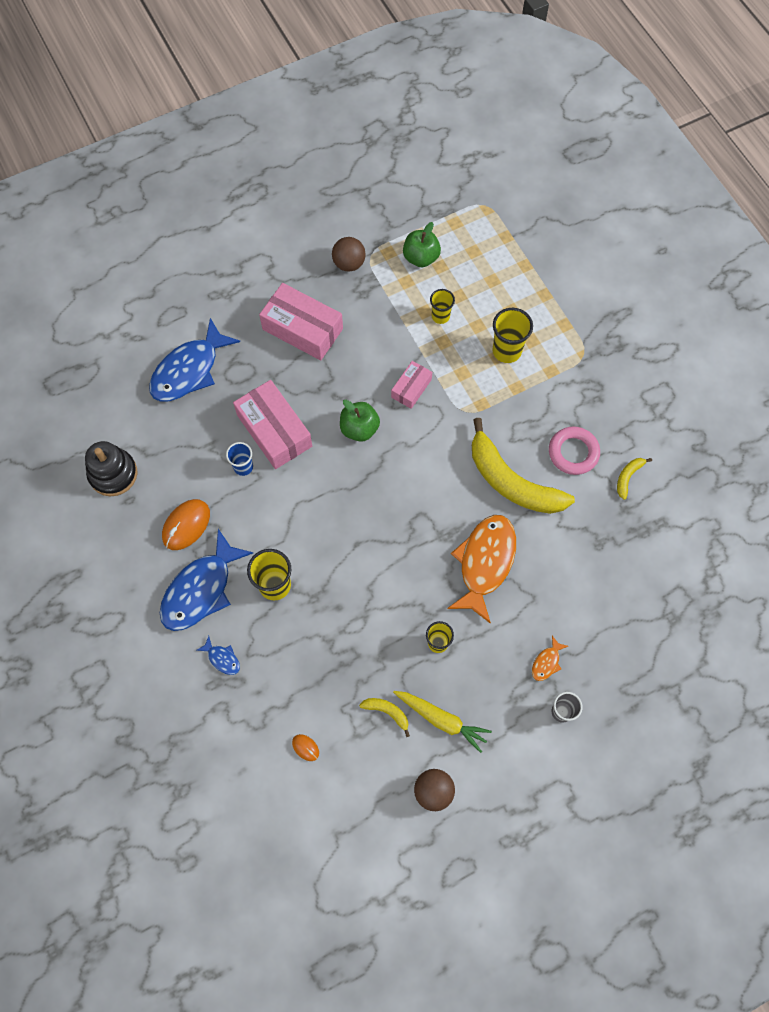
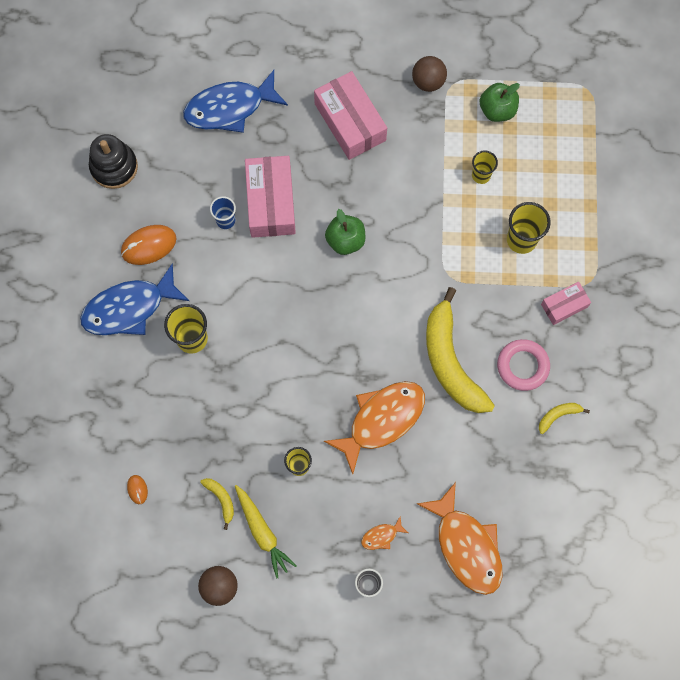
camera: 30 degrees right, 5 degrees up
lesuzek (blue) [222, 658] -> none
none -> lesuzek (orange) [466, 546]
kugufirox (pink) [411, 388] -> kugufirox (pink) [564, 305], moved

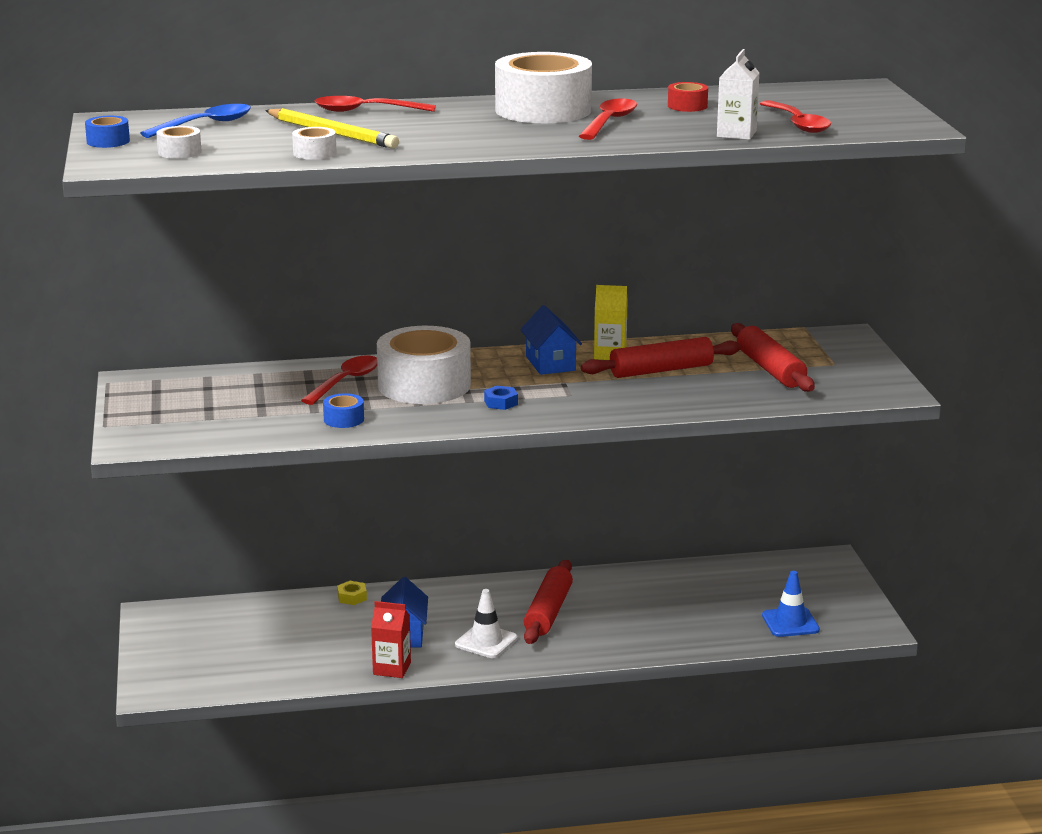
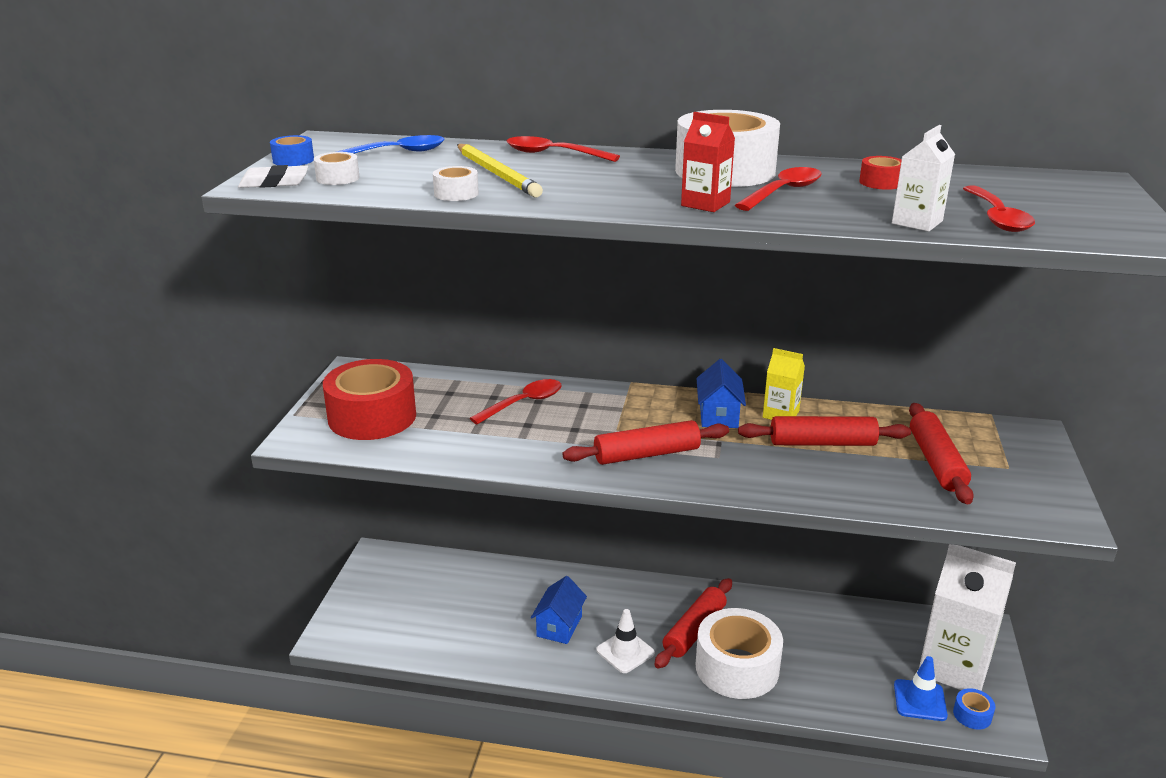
camera: 20 degrees right, 5 degrees up
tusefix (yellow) [352, 597] -> none
none -> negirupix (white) [274, 182]
none -> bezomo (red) [372, 417]
none -> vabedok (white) [954, 667]
bezomo (blue) [344, 419] -> bezomo (blue) [972, 715], moved
vabedok (red) [392, 668] -> vabedok (red) [705, 204], moved
bezomo (white) [424, 385] -> bezomo (white) [737, 667], moved
tusefix (blue) [501, 403] -> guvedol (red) [647, 454]

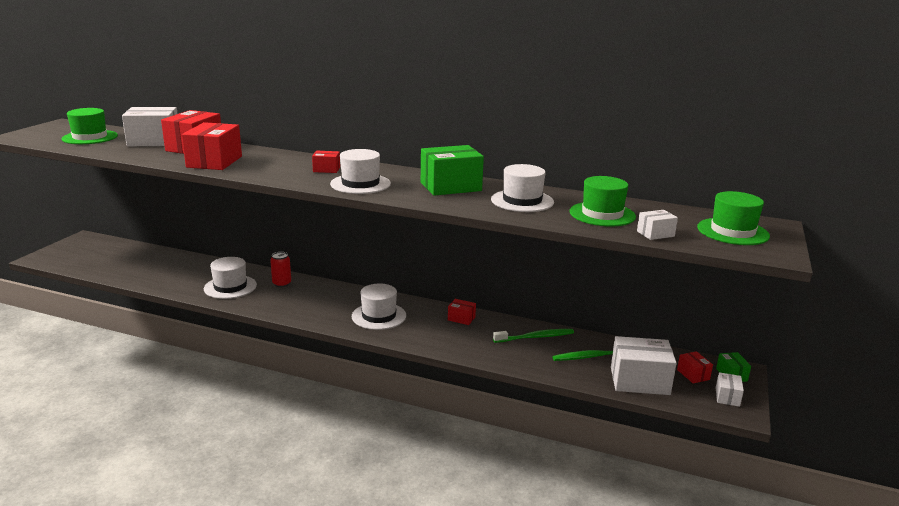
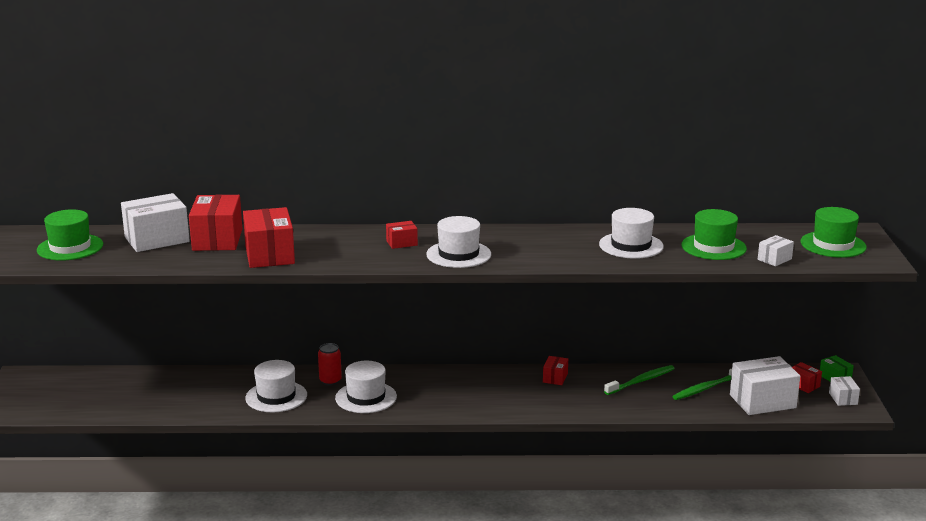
camera: 20 degrees left, 0 degrees up
kugufirox (green) [450, 187] -> none
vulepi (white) [379, 316] -> vulepi (white) [366, 397], moved
kugufirox (red) [461, 318] -> kugufirox (red) [555, 378], 75 degrees counterclockwise

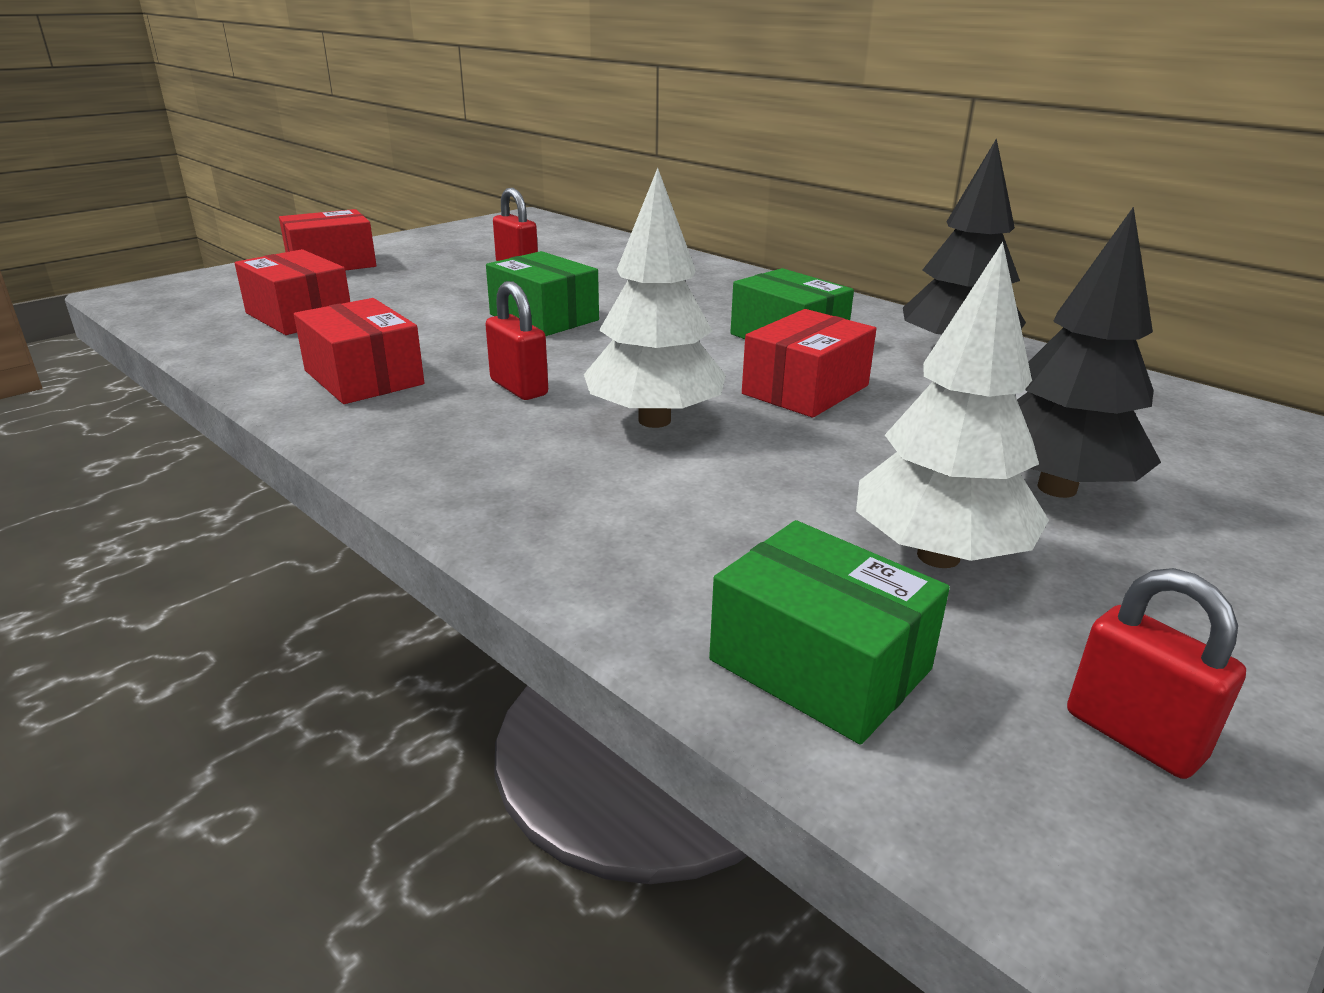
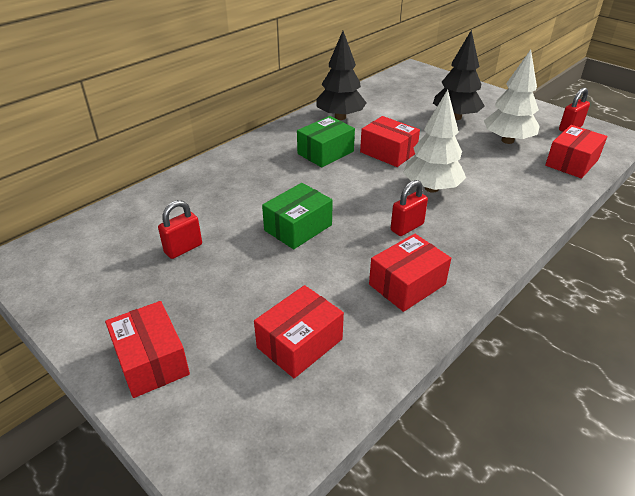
camera: 90 degrees left, 10 degrees up
kugufirox (green) [819, 665] -> kugufirox (red) [572, 162]

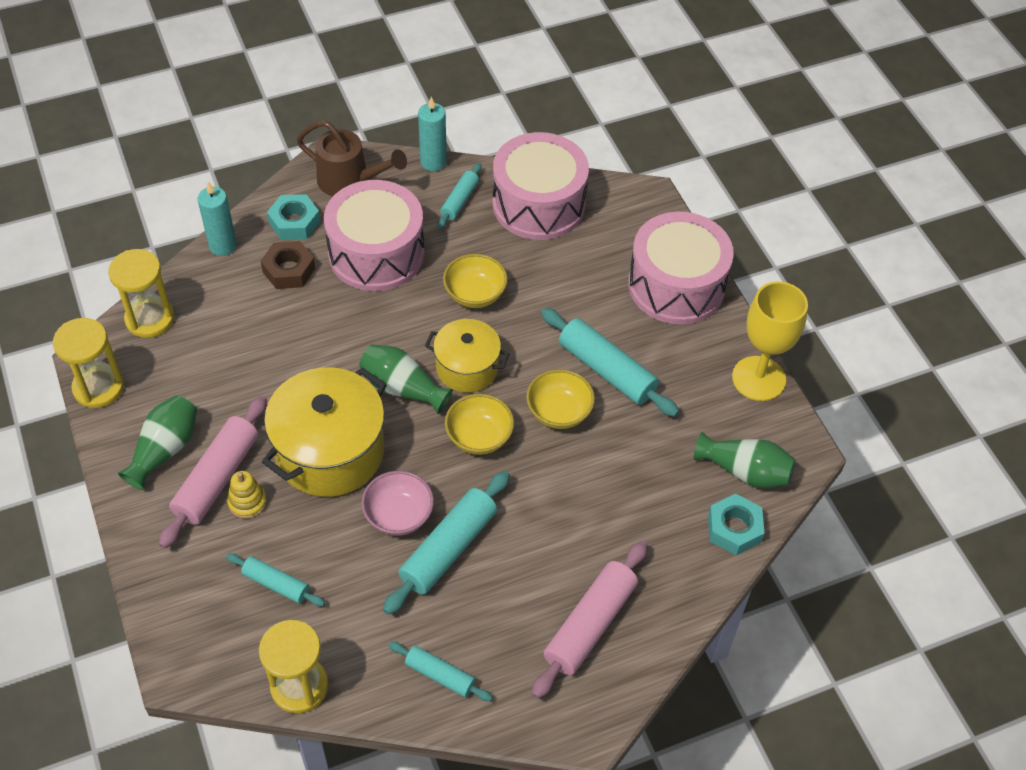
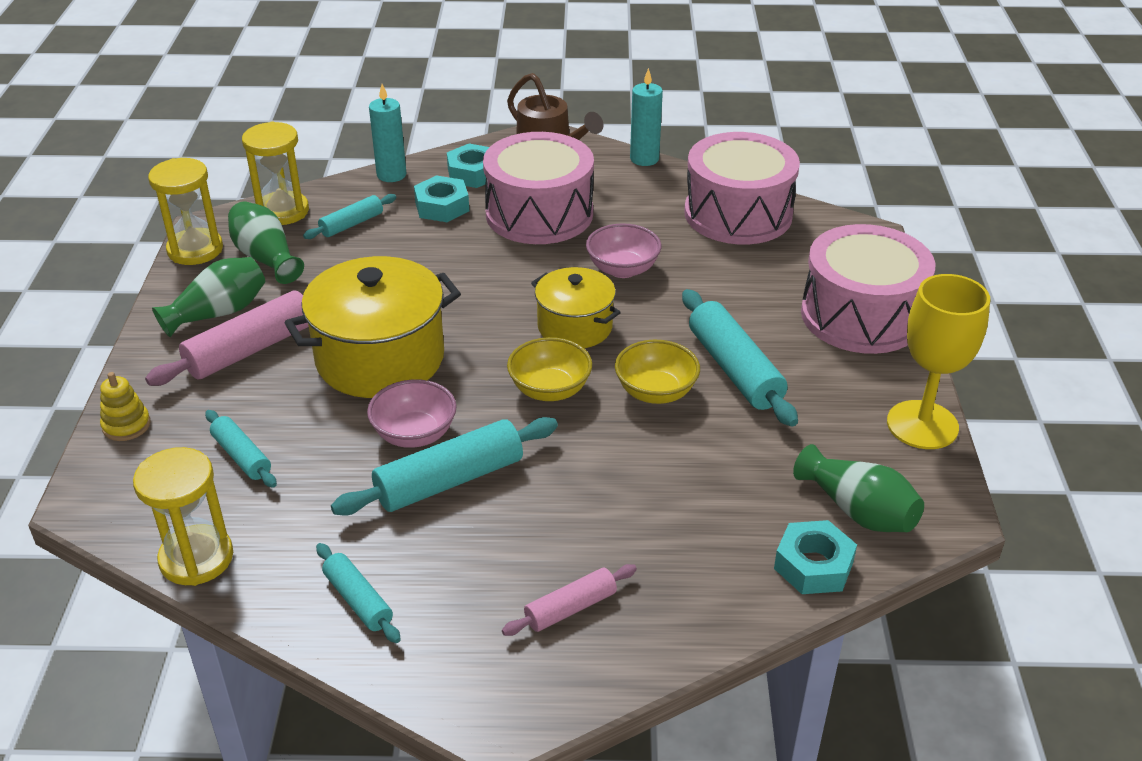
camera: 25 degrees right, 15 degrees down
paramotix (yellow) [247, 502] -> paramotix (yellow) [126, 425], moved
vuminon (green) [403, 388] -> vuminon (green) [266, 258], moved
guvedol (turquoise) [460, 201] -> guvedol (turquoise) [352, 224], moved
tusefix (brown) [289, 270] -> tusefix (turquoise) [442, 207]
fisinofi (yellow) [475, 294] -> fisinofi (pink) [622, 269]
guvedol (pink) [590, 625] -> guvedol (pink) [571, 608], x0.57

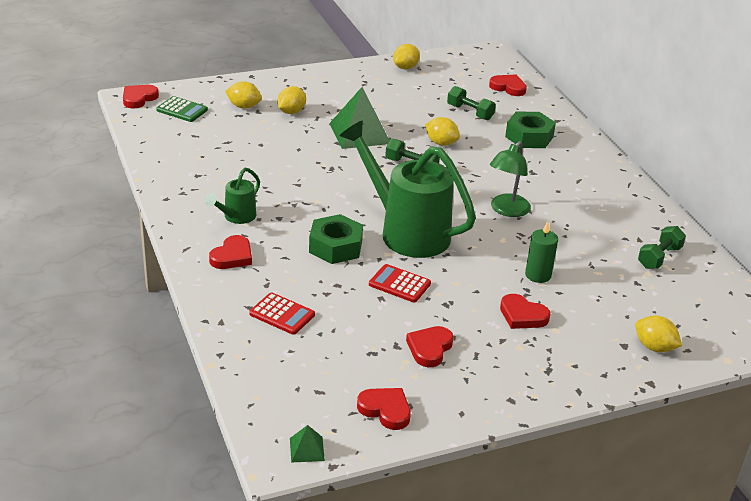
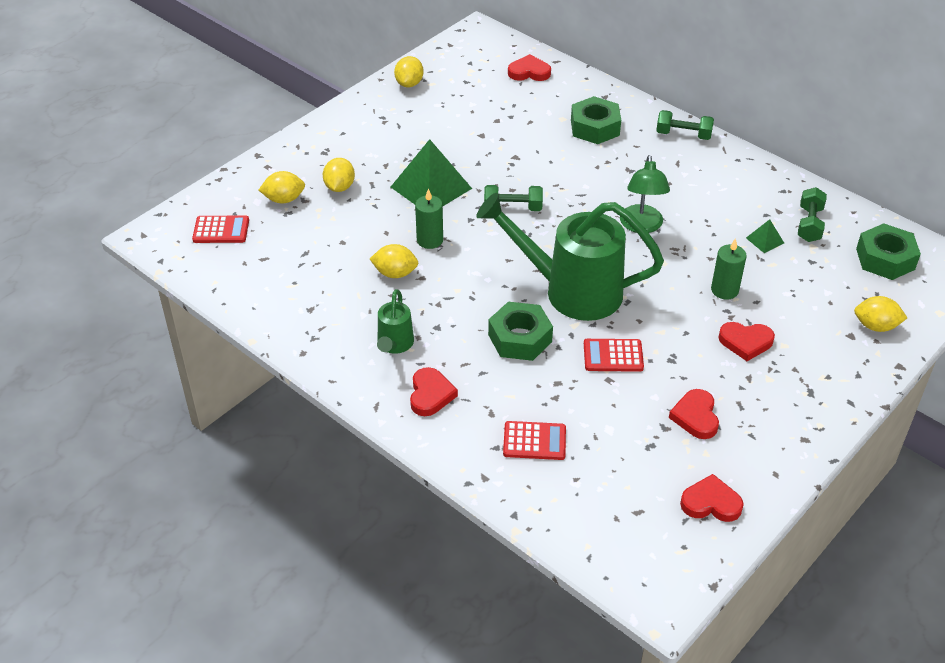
camera: 25 degrees left, 10 degrees up
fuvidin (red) [139, 98] -> none
none -> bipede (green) [430, 240]
none -> tusefix (green) [885, 259]
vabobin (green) [307, 449] -> vabobin (green) [764, 240], moved
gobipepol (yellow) [441, 143] -> gobipepol (yellow) [395, 273], moved
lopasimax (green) [470, 112] -> lopasimax (green) [683, 135], moved
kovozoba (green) [182, 110] -> kovozoba (red) [221, 230]

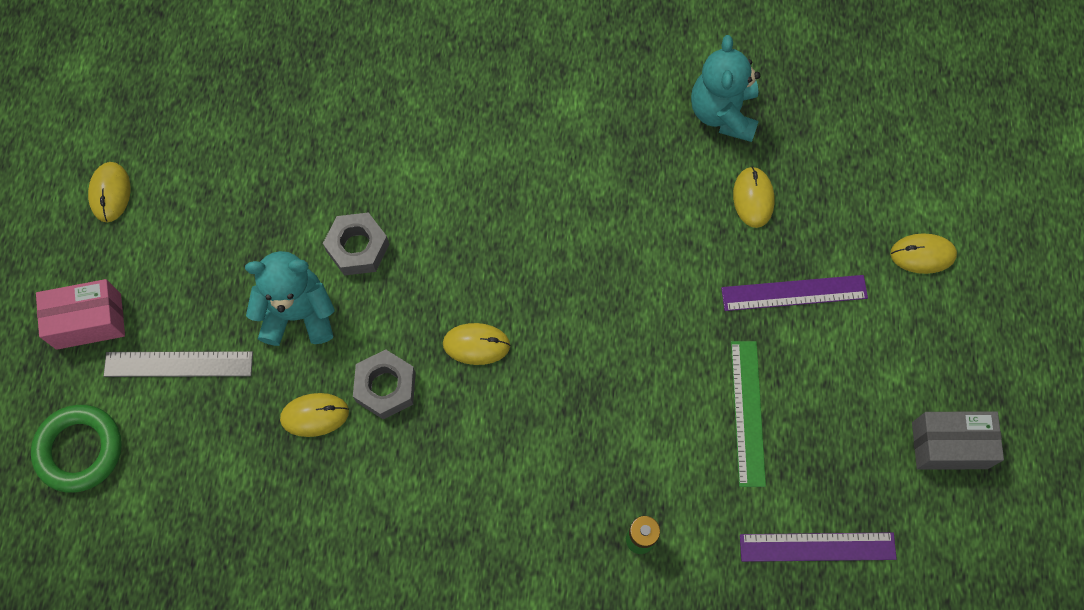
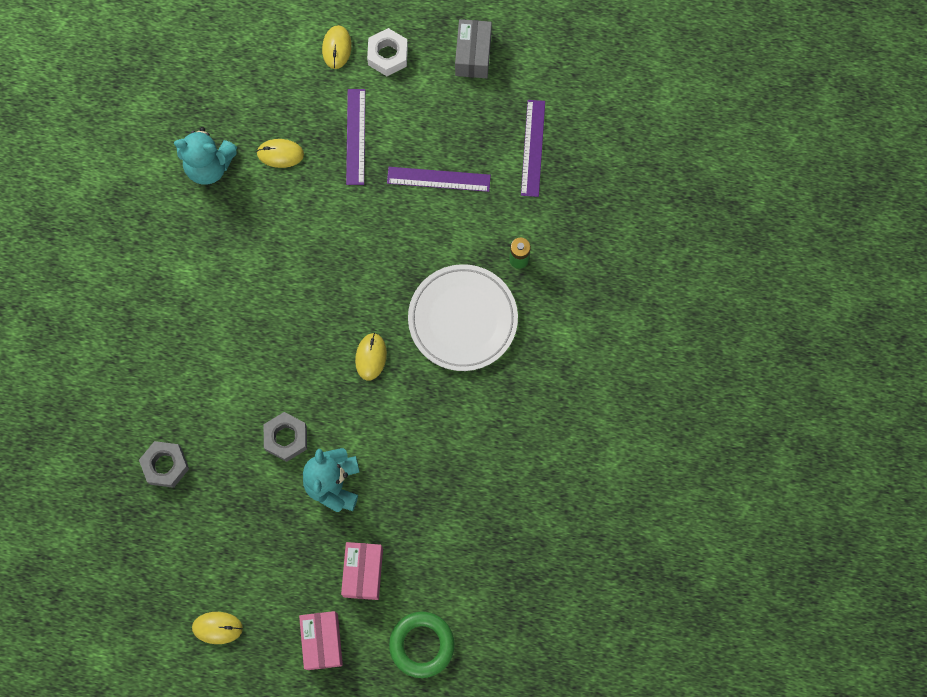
camera: 85 degrees left, 5 degrees up
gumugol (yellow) [315, 415] -> none
none -> tusefix (white) [387, 55]
none -> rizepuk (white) [462, 319]
tusefix (grey) [385, 387] -> tusefix (grey) [165, 465], moved
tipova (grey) [178, 364] -> kugufirox (pink) [363, 572]
tipova (green) [747, 412] -> tipova (purple) [438, 179]

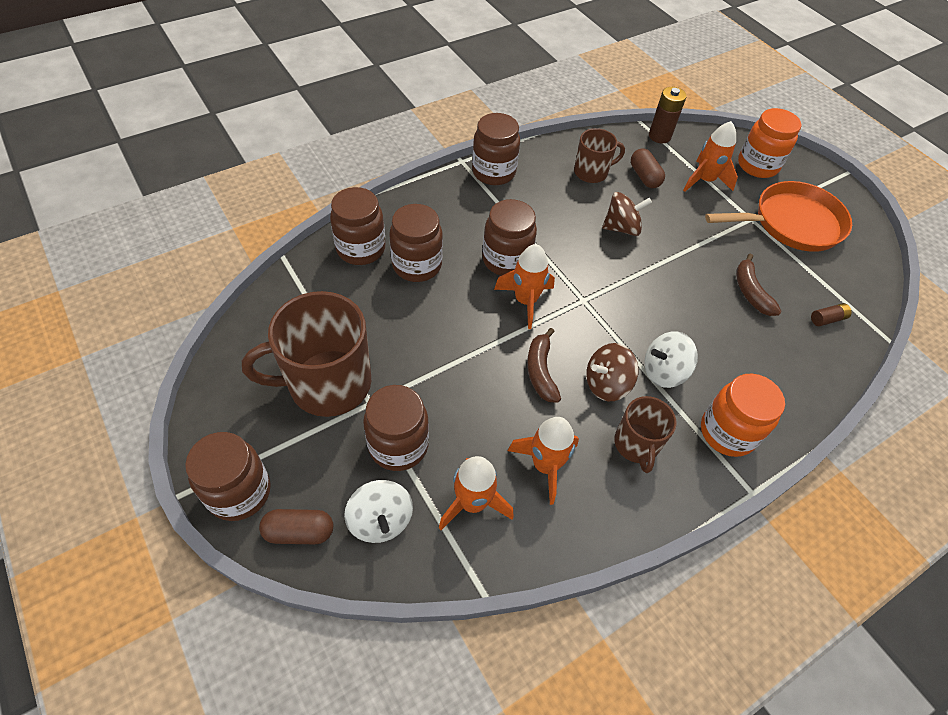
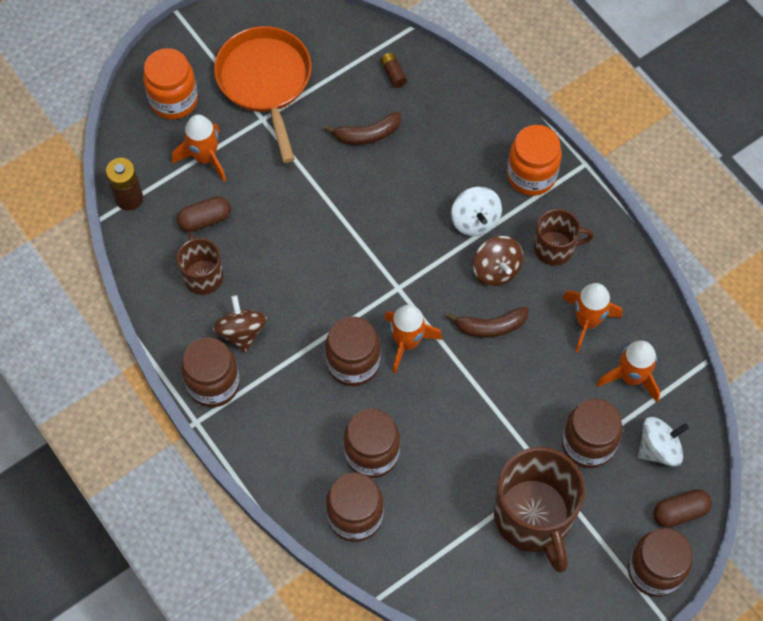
camera: 90 degrees left, 10 degrees up
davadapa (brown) [621, 228] -> davadapa (brown) [241, 332], moved
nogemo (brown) [299, 532] -> nogemo (brown) [680, 512], 75 degrees clockwise

